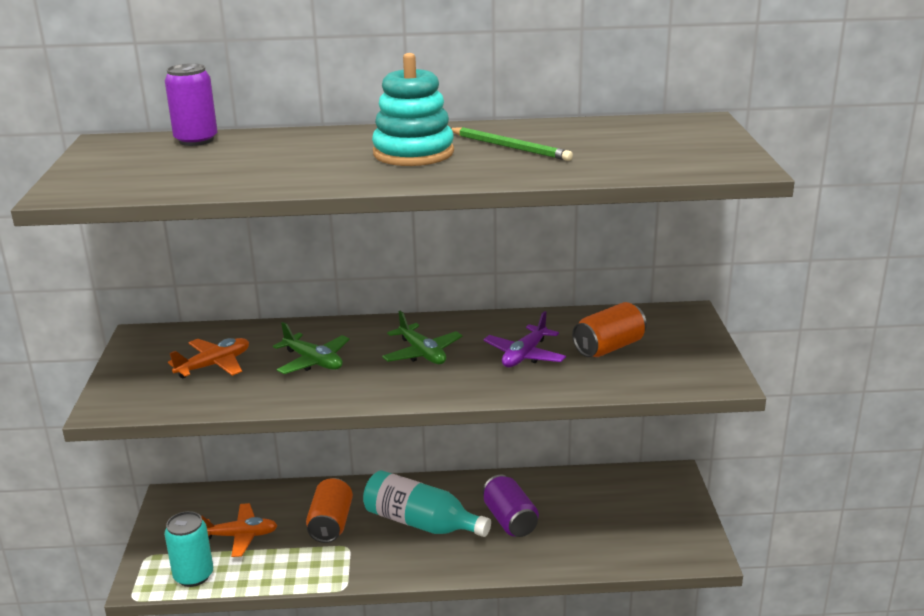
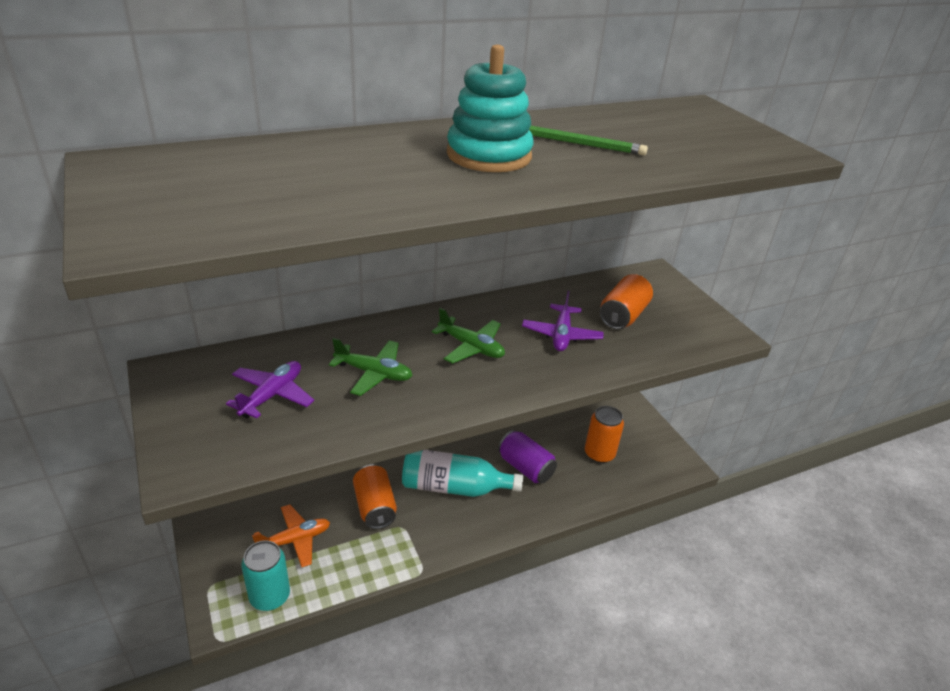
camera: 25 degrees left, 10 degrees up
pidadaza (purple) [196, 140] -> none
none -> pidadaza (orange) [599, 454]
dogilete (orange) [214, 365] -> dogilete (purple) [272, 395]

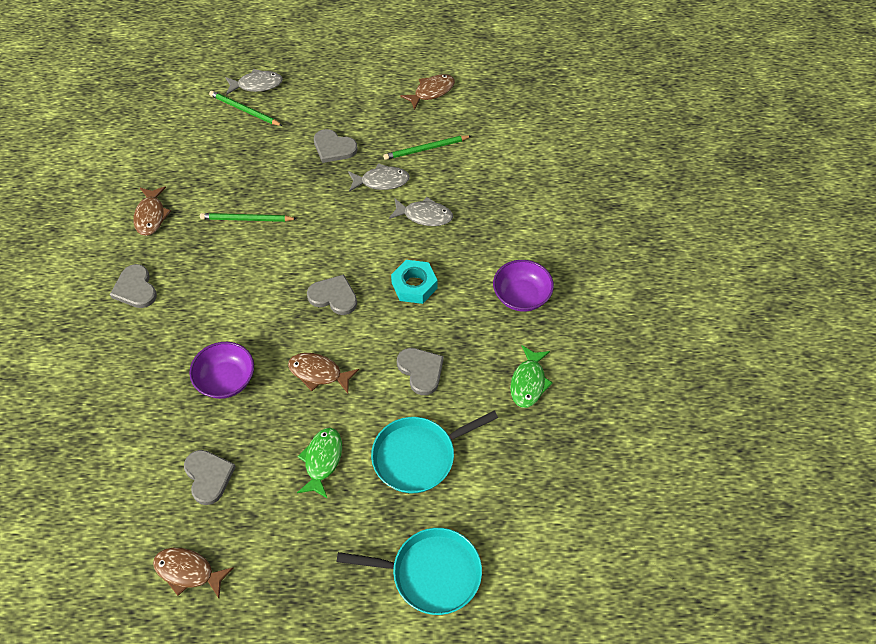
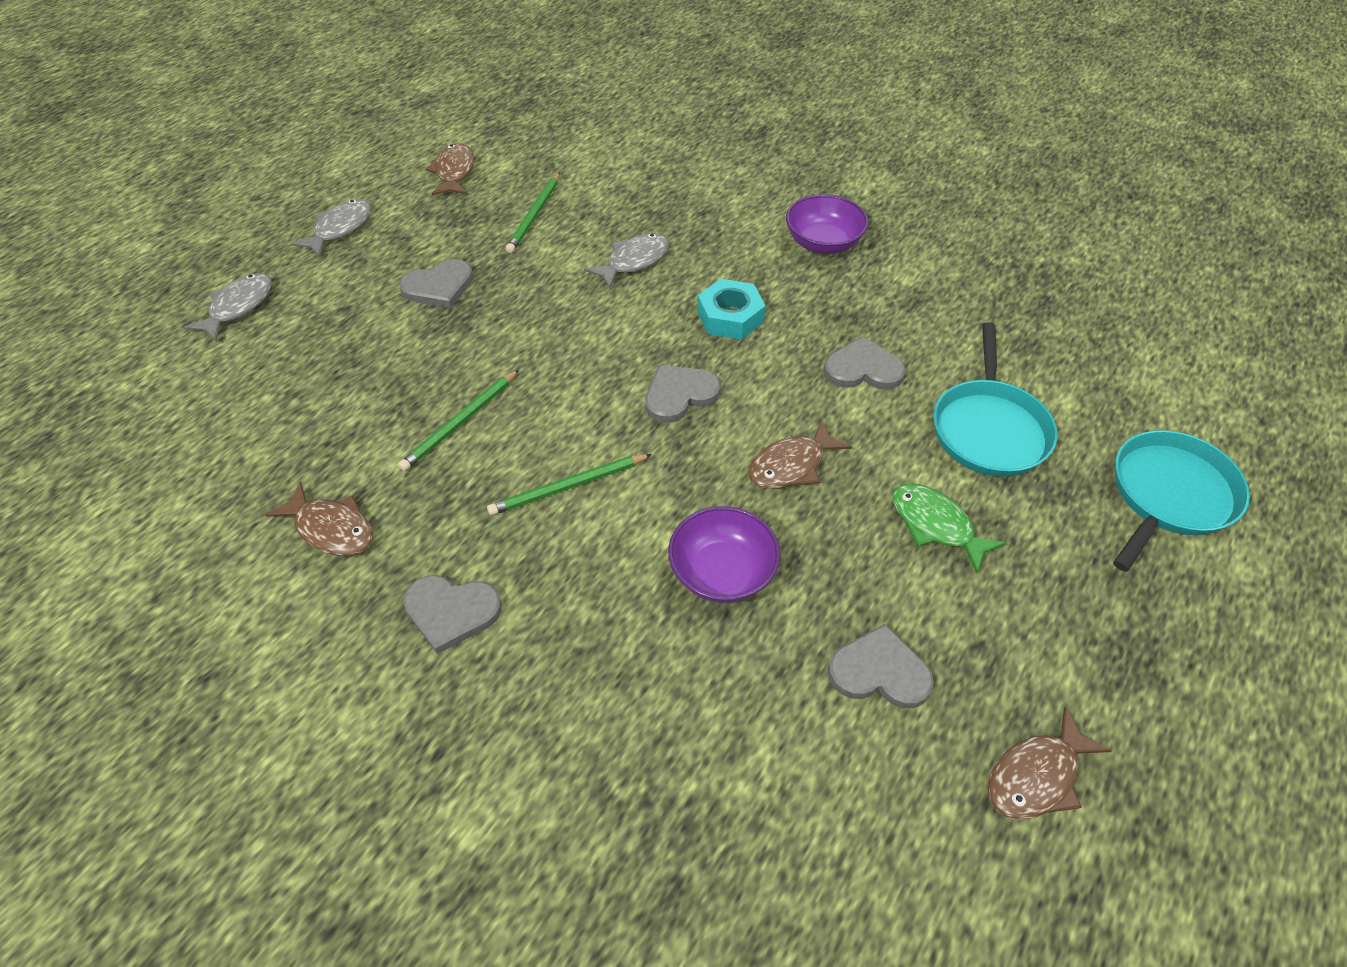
camera: 55 degrees left, 5 degrees down
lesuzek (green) [528, 382] -> none
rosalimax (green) [244, 110] -> rosalimax (green) [568, 487], moved
lesuzek (grey) [381, 181] -> lesuzek (grey) [340, 229], moved

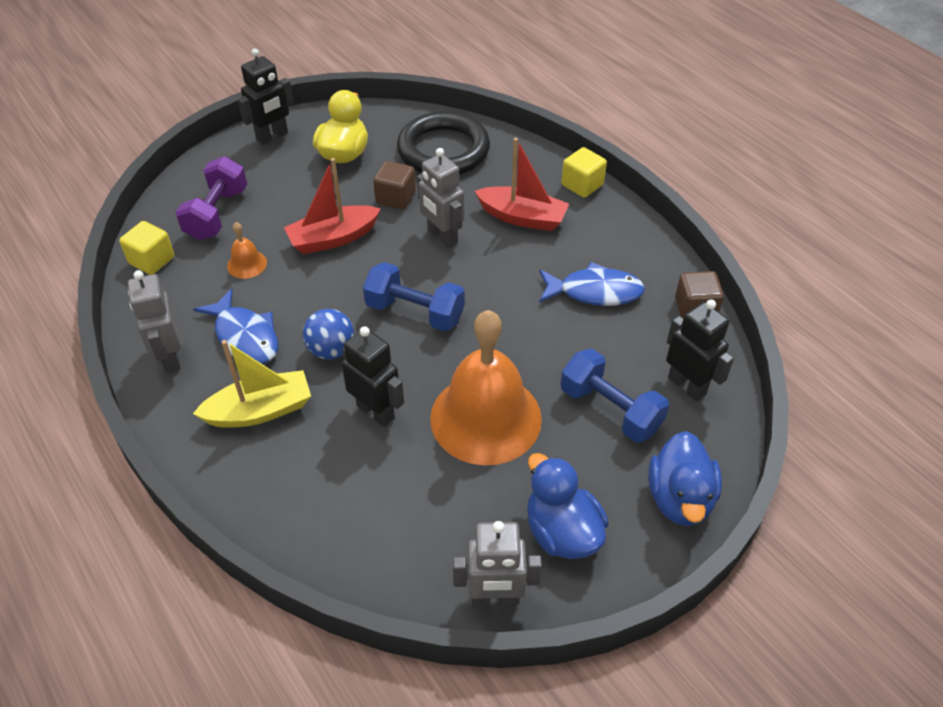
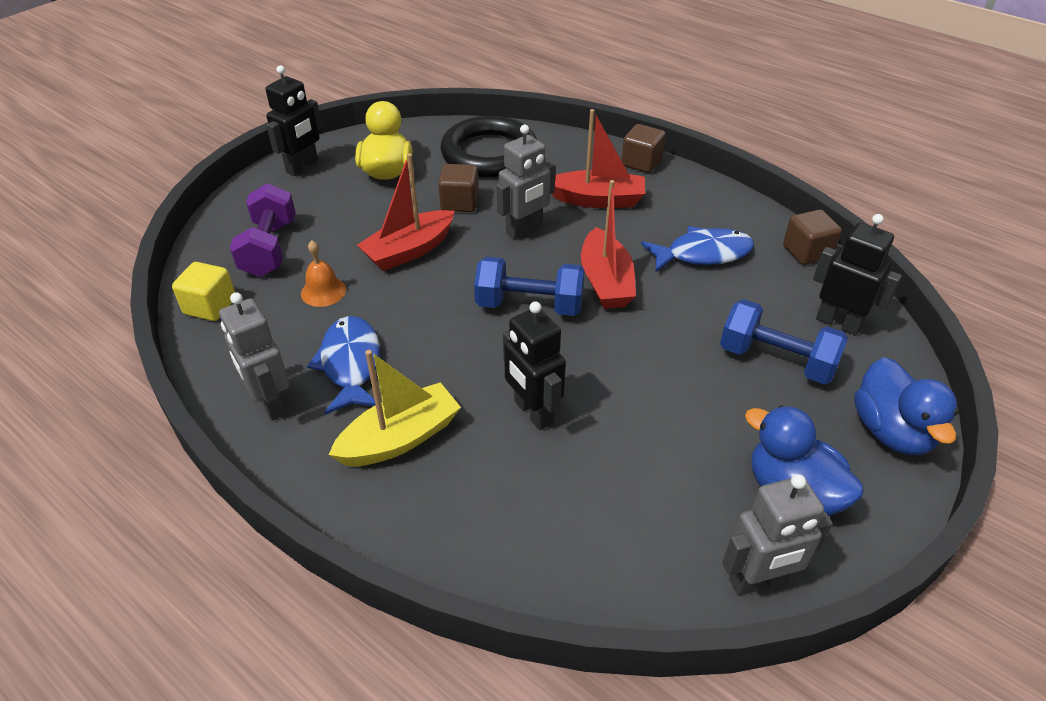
camera: 15 degrees left, 5 degrees down
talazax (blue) [331, 350] -> none
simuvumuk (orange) [485, 418] -> none
none -> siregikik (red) [605, 281]
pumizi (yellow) [582, 185] -> pumizi (brown) [641, 163]
lesuzek (blue) [245, 336] -> lesuzek (blue) [350, 364], 135 degrees counterclockwise
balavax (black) [376, 412] -> balavax (black) [533, 412], 150 degrees counterclockwise
balavax (grey) [442, 237] -> balavax (grey) [524, 230], 75 degrees counterclockwise

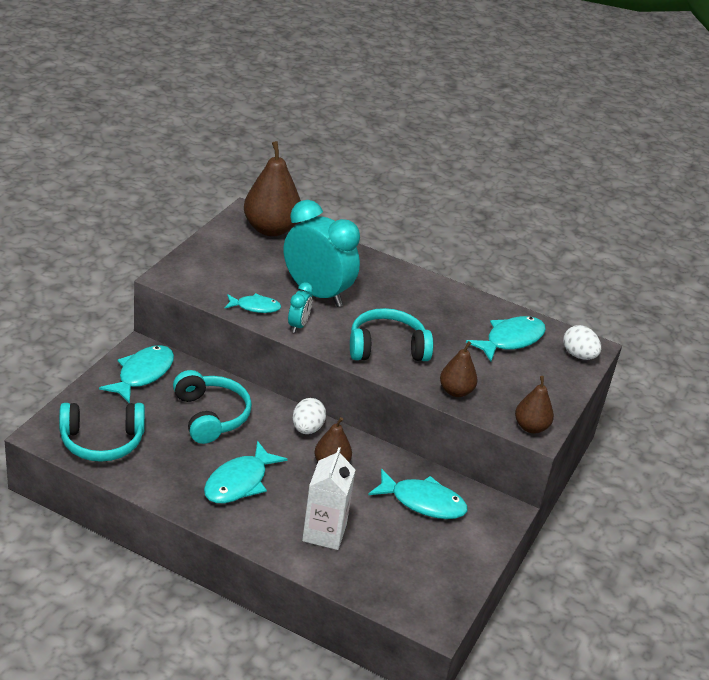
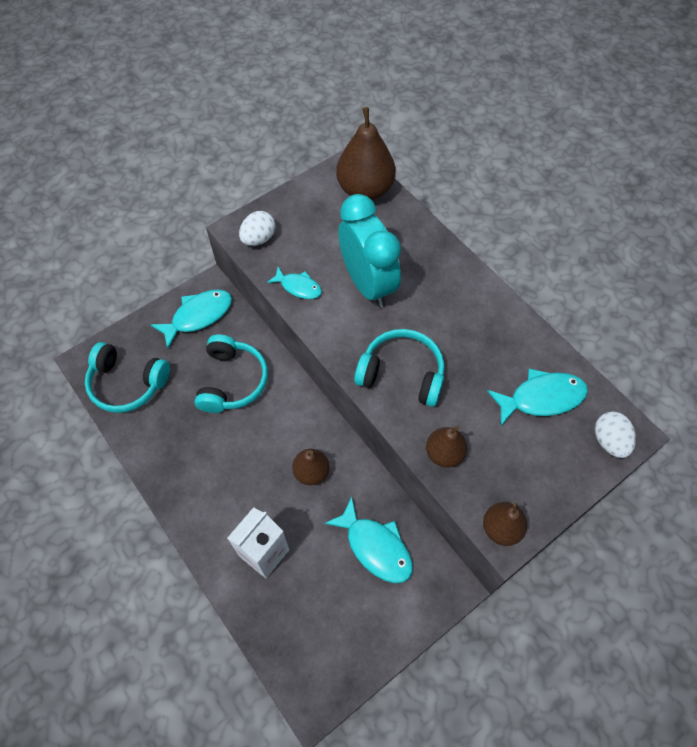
camera: 30 degrees right, 25 degrees up
lesuzek (turquoise) [239, 482] -> none
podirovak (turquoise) [298, 325] -> none
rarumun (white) [307, 428] -> rarumun (white) [258, 238], moved

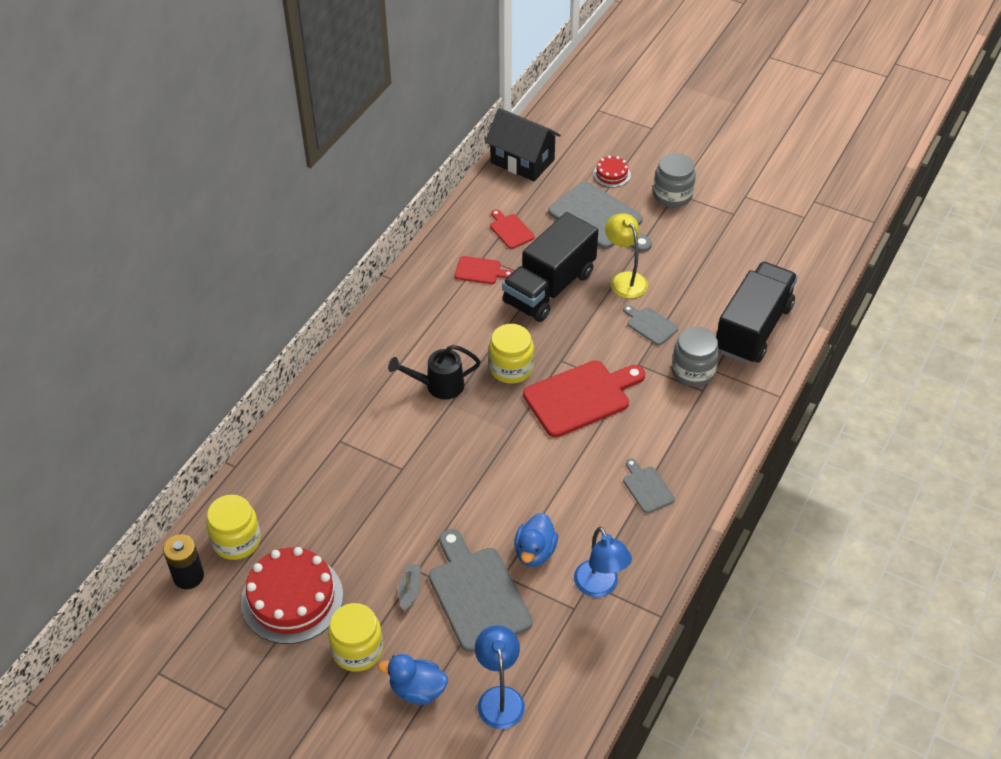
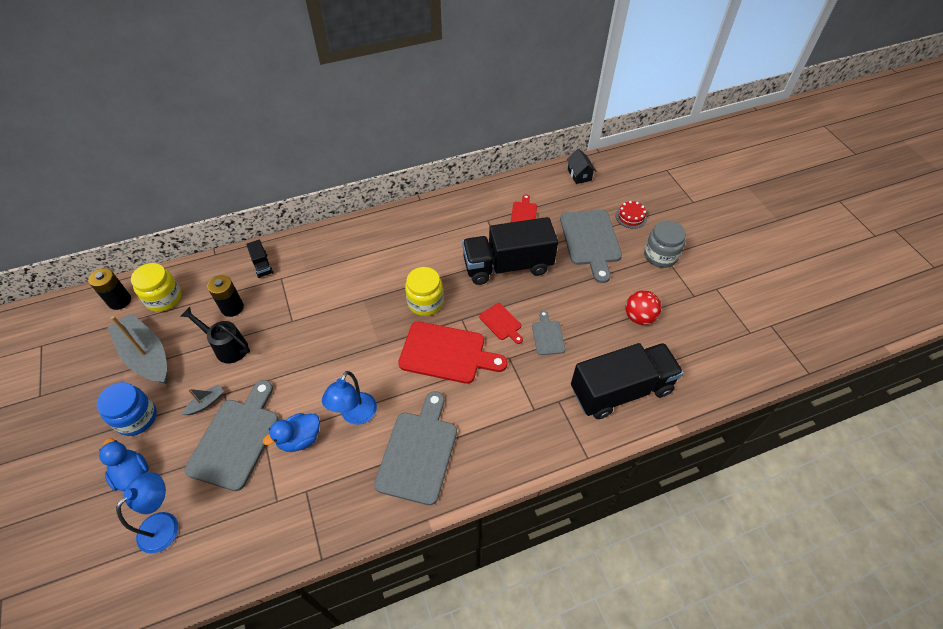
camera: 40 degrees right, 5 degrees up
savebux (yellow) [624, 280] -> none
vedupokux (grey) [693, 371] -> none
none -> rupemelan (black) [232, 308]
none -> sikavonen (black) [262, 265]
none -> talazax (red) [639, 317]
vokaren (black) [438, 386] -> vokaren (black) [227, 347], moved
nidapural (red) [480, 271] -> nidapural (red) [501, 323], moved
savebux (blue) [600, 586] -> savebux (blue) [355, 415], moved
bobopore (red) [292, 598] -> siregikik (grey) [146, 356]
vedupokux (yellow) [357, 650] -> vedupokux (blue) [136, 418]
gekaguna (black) [522, 161] -> gekaguna (black) [579, 175], x0.55
nidapural (grey) [647, 487] -> nidapural (grey) [418, 452], x2.00

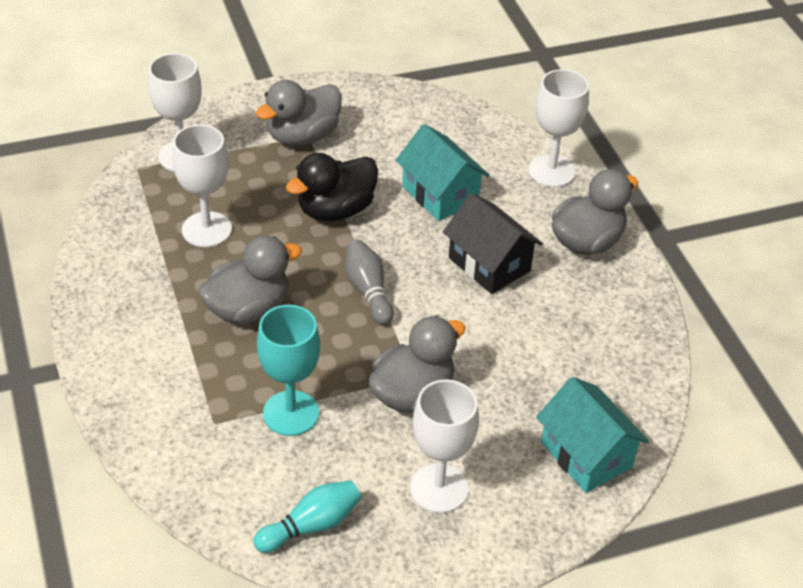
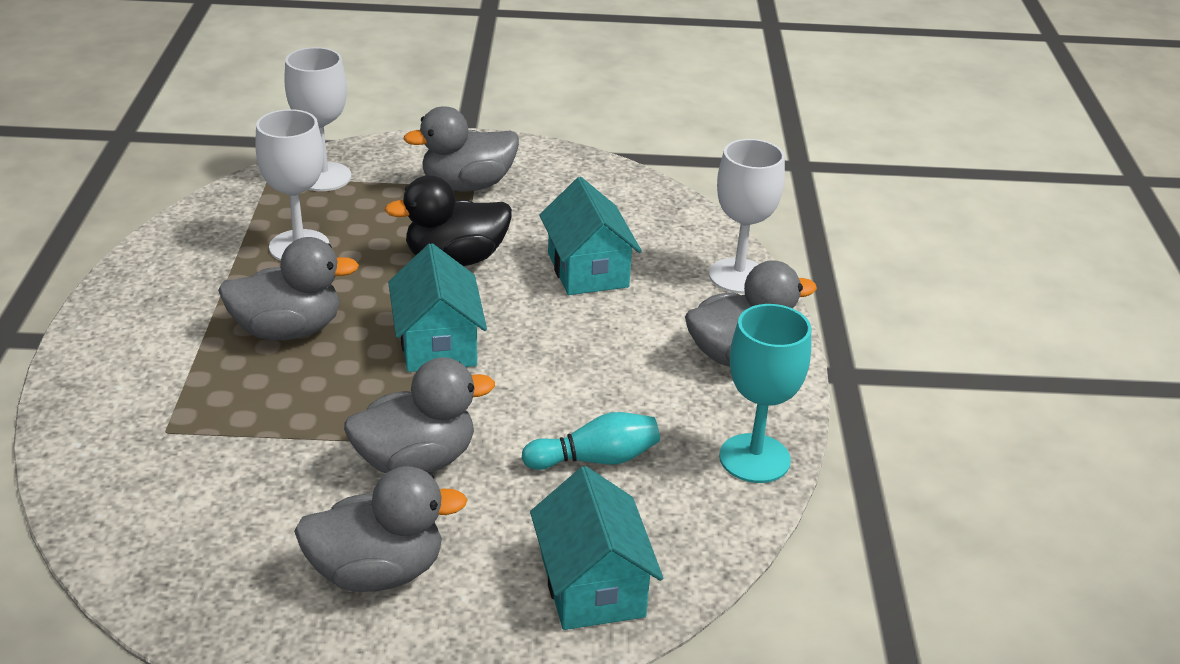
camera: 20 degrees right, 10 degrees down
gekaguna (black) [489, 264] -> none
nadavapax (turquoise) [311, 525] -> nadavapax (turquoise) [596, 459], moved
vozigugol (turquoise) [291, 413] -> vozigugol (turquoise) [754, 458], moved
nadavapax (grey) [368, 290] -> gekaguna (turquoise) [437, 344]
vozigugol (white) [439, 488] -> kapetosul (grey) [377, 572]

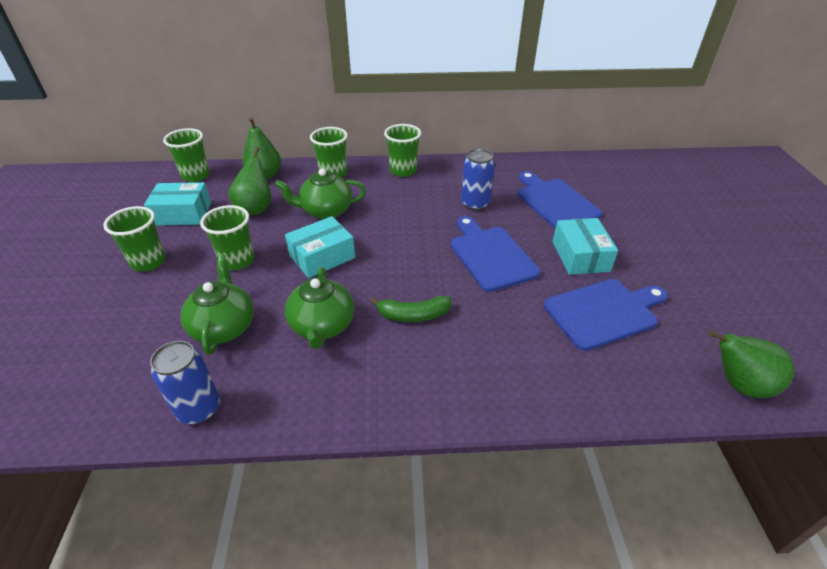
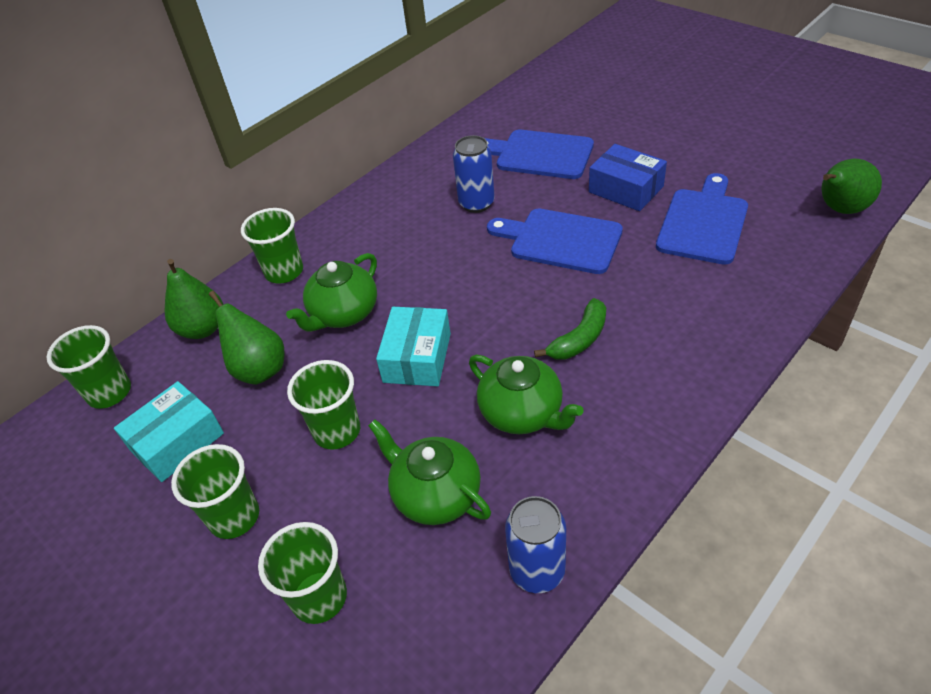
camera: 40 degrees left, 5 degrees up
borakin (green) [403, 171] -> borakin (green) [319, 597], moved
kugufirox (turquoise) [580, 256] -> kugufirox (blue) [626, 189]

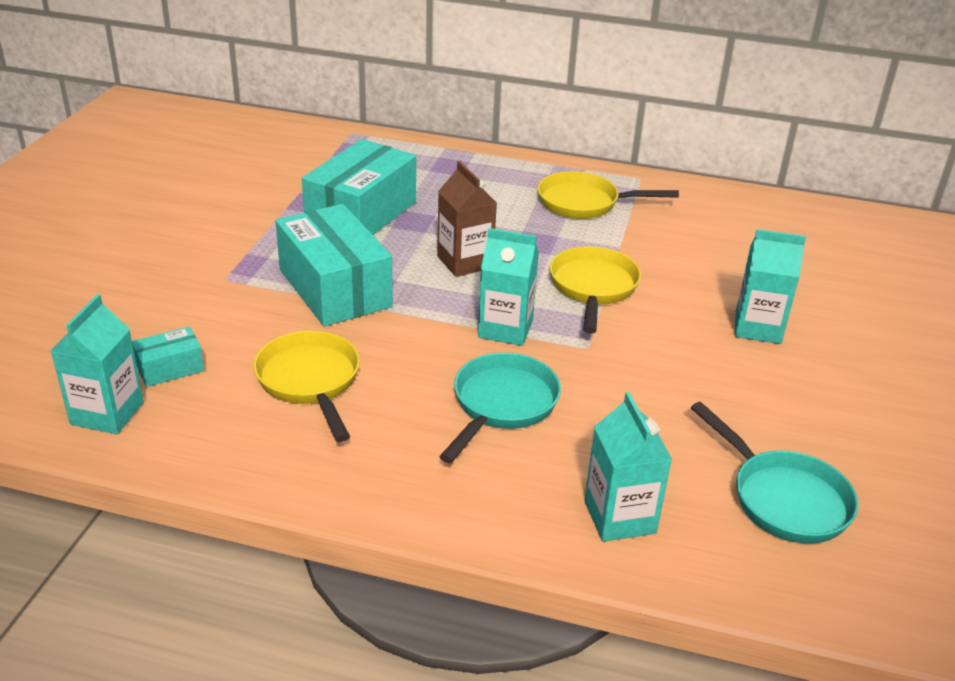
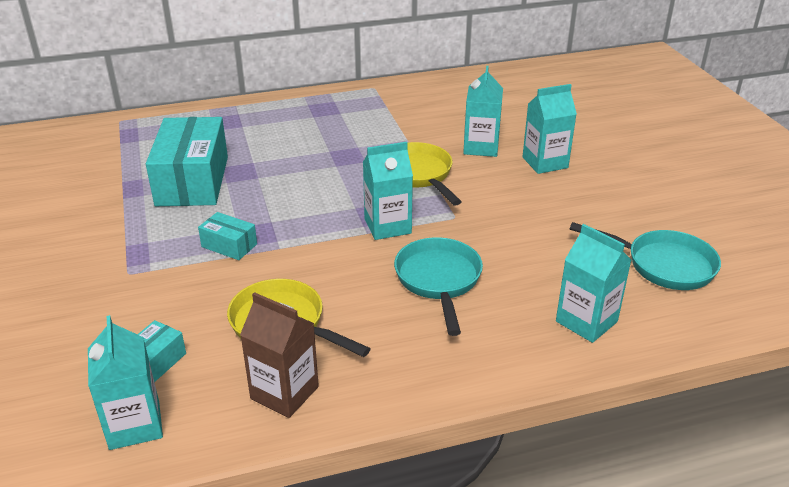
camera: 30 degrees left, 0 degrees up
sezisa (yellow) [584, 203] -> none
none -> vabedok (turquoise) [481, 147]
vabedok (brown) [465, 262] -> vabedok (brown) [284, 392], moved
kugufirox (turquoise) [334, 288] -> kugufirox (turquoise) [229, 245], x0.46

